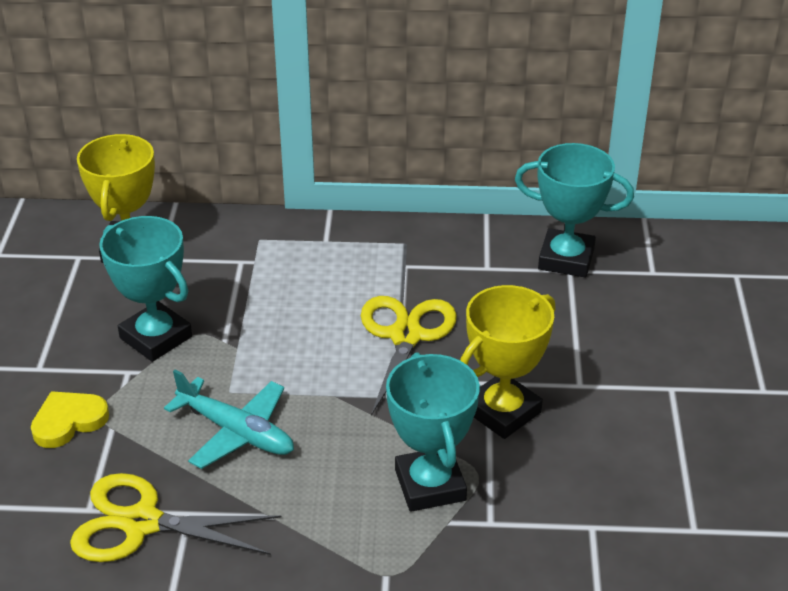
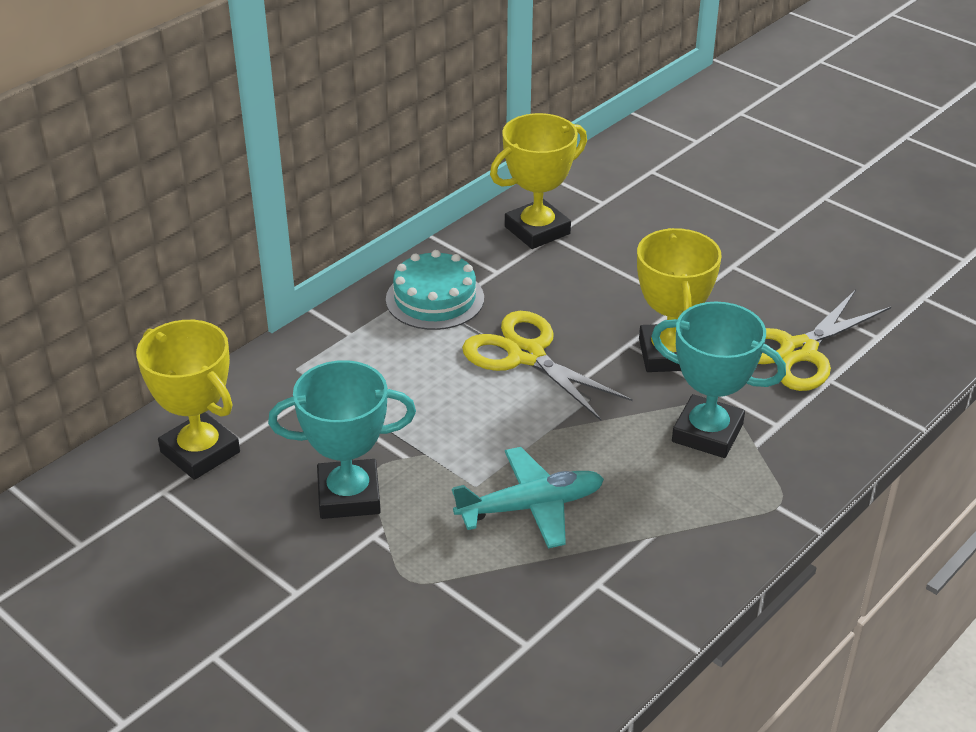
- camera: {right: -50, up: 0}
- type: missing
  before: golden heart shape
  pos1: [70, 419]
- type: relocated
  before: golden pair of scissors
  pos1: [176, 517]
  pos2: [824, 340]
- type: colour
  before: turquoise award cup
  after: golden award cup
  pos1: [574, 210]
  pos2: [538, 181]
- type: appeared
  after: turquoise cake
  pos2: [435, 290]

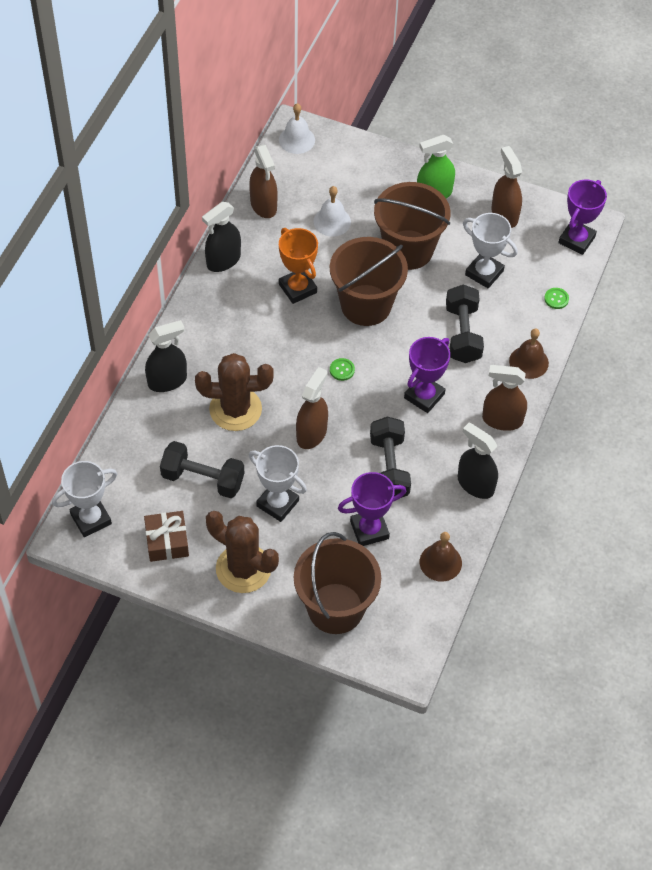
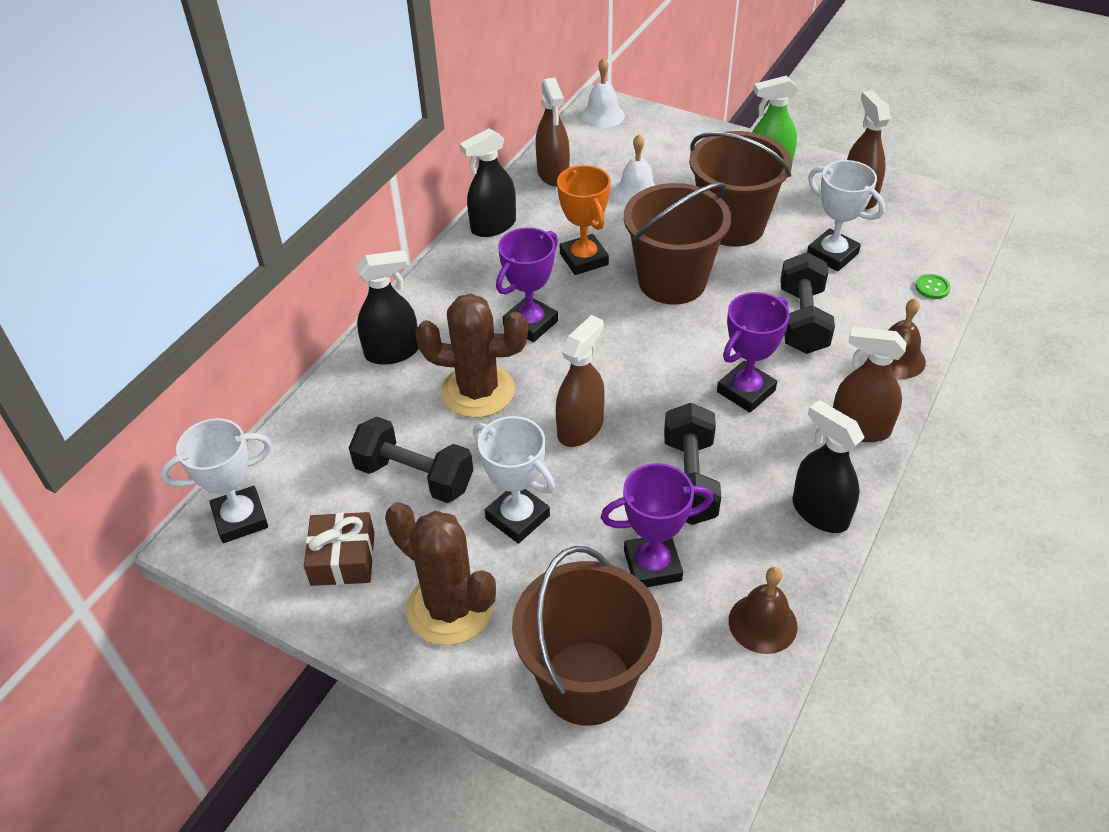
- camera: {right: 10, up: -10}
- type: missing
  before: green shirt button
  pos1: [342, 369]
- type: relocated
  before: royal purple award cup
  pos1: [582, 217]
  pos2: [527, 284]

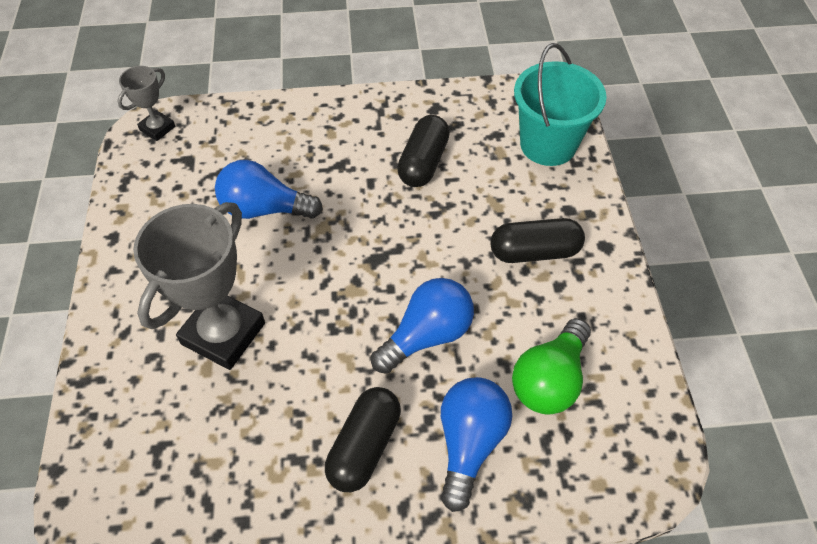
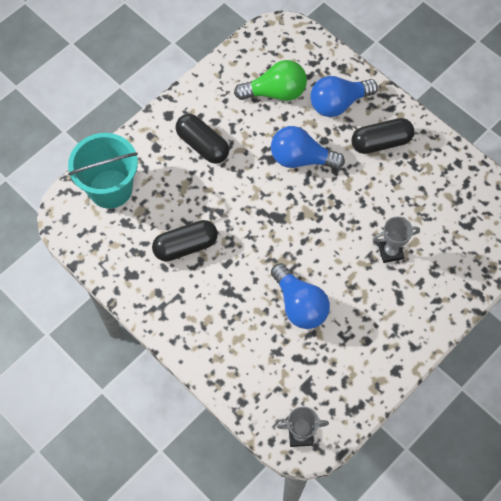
- camera: {right: -130, up: 10}
- type: size
  before: gray award cup
  pos1: [199, 286]
  pos2: [396, 240]
  scale: 0.51

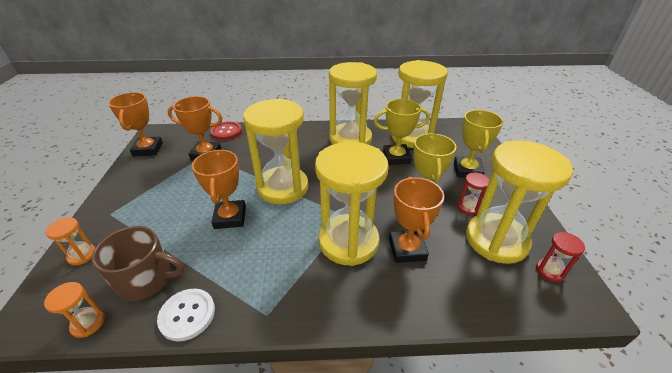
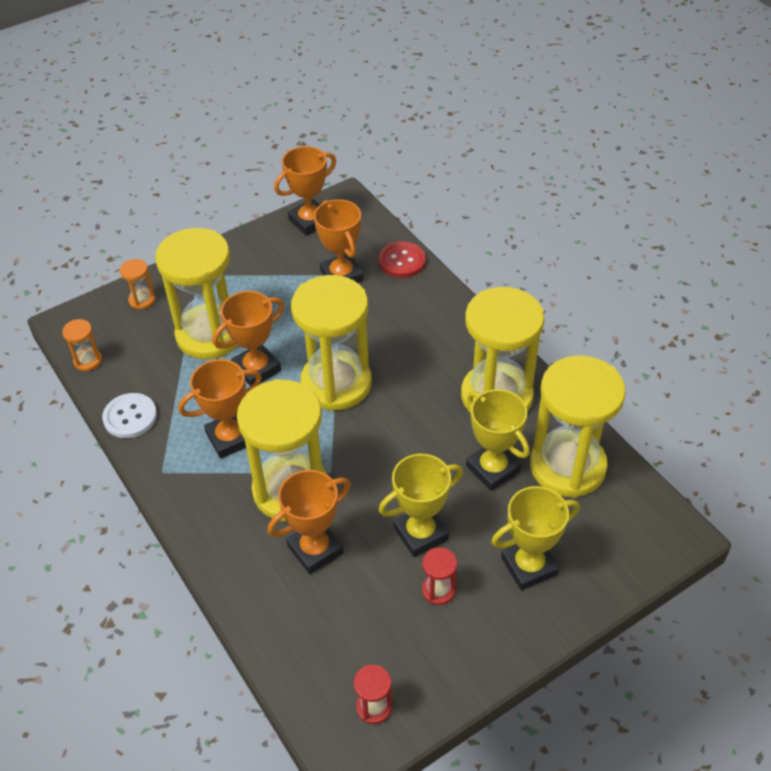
- camera: {right: 60, up: 10}
- type: missing
  before: dark brown coffee mug
  pos1: [138, 263]
- type: relocated
  before: golden hourglass
  pos1: [519, 202]
  pos2: [196, 294]
- type: appeared
  after: orange award cup
  pos2: [220, 409]

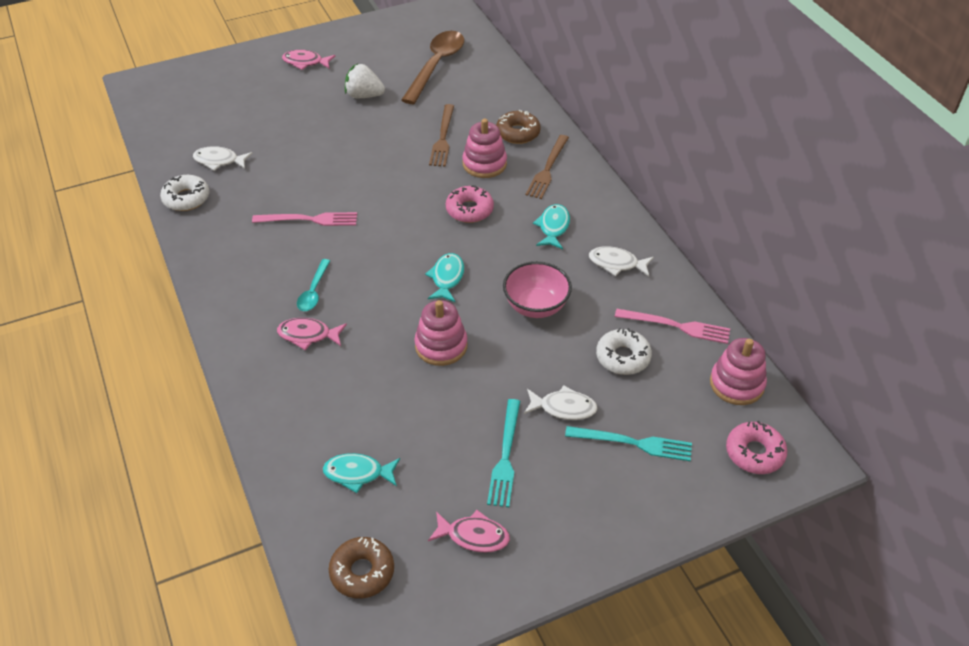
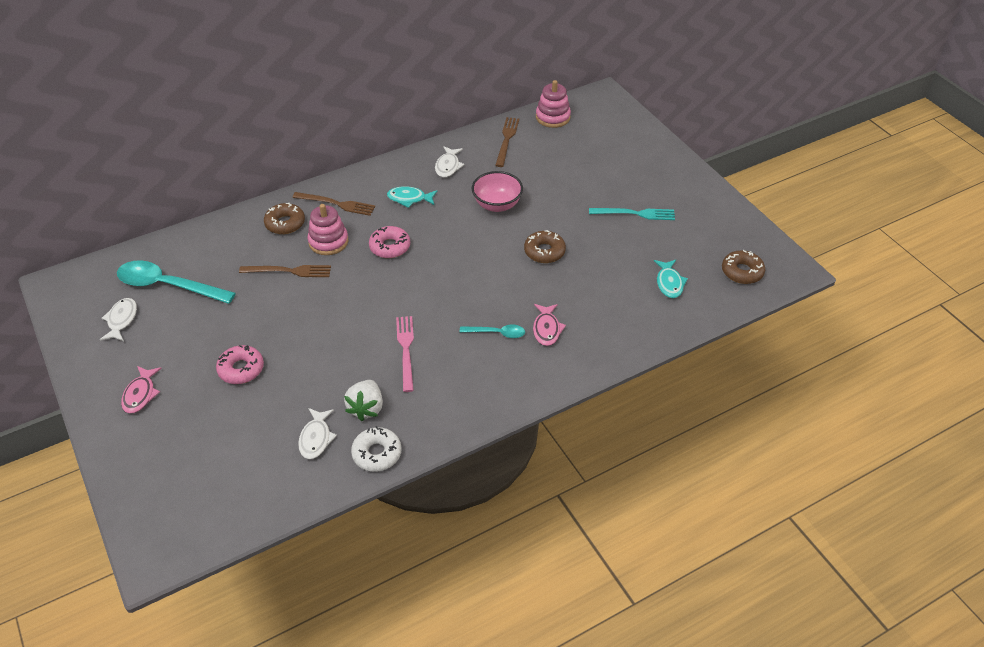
- camera: {right: -95, up: 0}
- type: relocated
  before: white berry
  pos1: [365, 81]
  pos2: [363, 400]
- type: colour
  before: dark brown teaspoon
  after: turquoise teaspoon
  pos1: [432, 67]
  pos2: [176, 282]
- type: exchanged
  before: pink stacking rings
  after: dark brown donut
  pos1: [441, 333]
  pos2: [545, 246]
- type: missing
  before: turquoise toy fish
  pos1: [444, 278]
- type: missing
  before: pink toy fish
  pos1: [469, 531]
- type: relocated
  before: white toy fish
  pos1: [561, 402]
  pos2: [118, 319]
- type: missing
  before: turquoise table fork
  pos1: [628, 443]
- type: missing
  before: white donut
  pos1: [624, 351]
- type: colour
  before: pink table fork
  after: dark brown table fork
  pos1: [672, 326]
  pos2: [507, 142]
- type: relocated
  before: pink donut
  pos1: [756, 447]
  pos2: [240, 364]

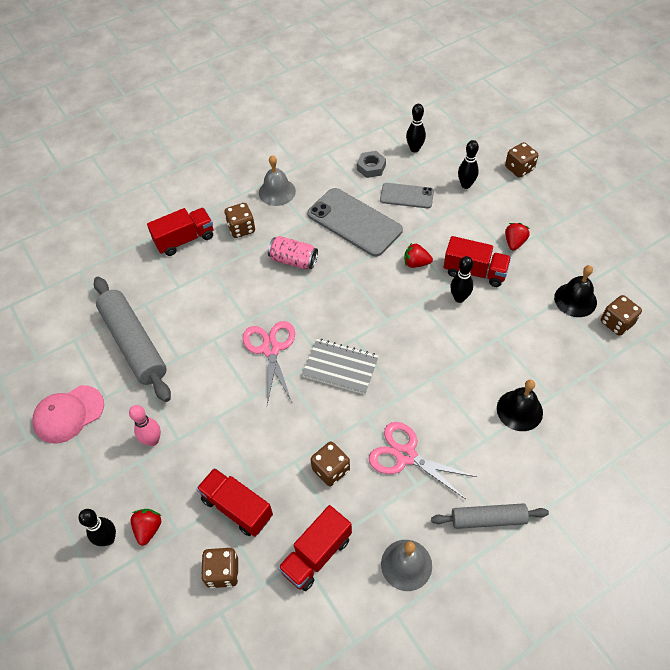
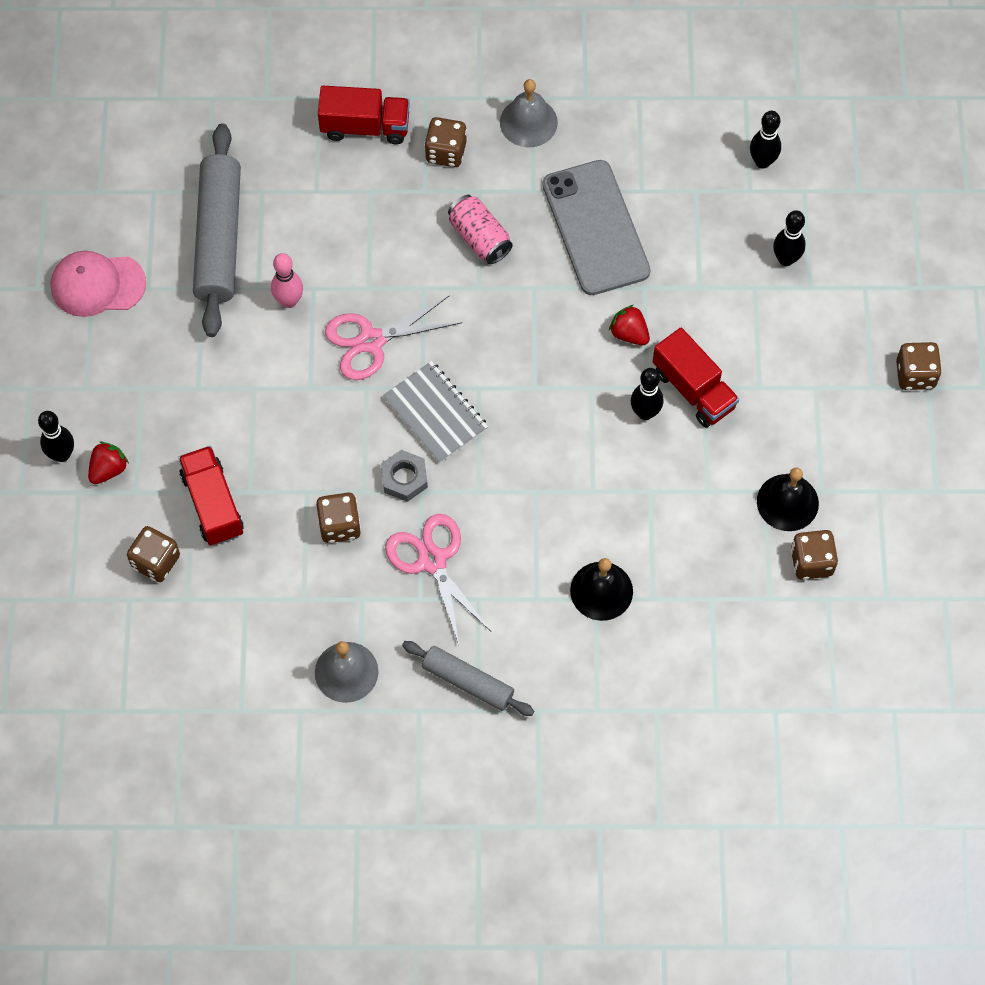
- camera: {right: 30, up: 10}
- type: relocated
  before: pink bowling pin
  pos1: [145, 425]
  pos2: [287, 280]
- type: spun
  before: pink pair of scissors
  pos1: [269, 362]
  pos2: [393, 337]
  turn: -135
- type: missing
  before: crimson truck
  pos1: [315, 548]
- type: relocated
  before: gray hexagon nut
  pos1: [371, 164]
  pos2: [404, 476]
- type: missing
  before: gray smartphone
  pos1: [407, 195]
- type: relocated
  before: dark brown dice
  pos1: [521, 160]
  pos2: [919, 366]
- type: missing
  before: crimson berry
  pos1: [517, 237]

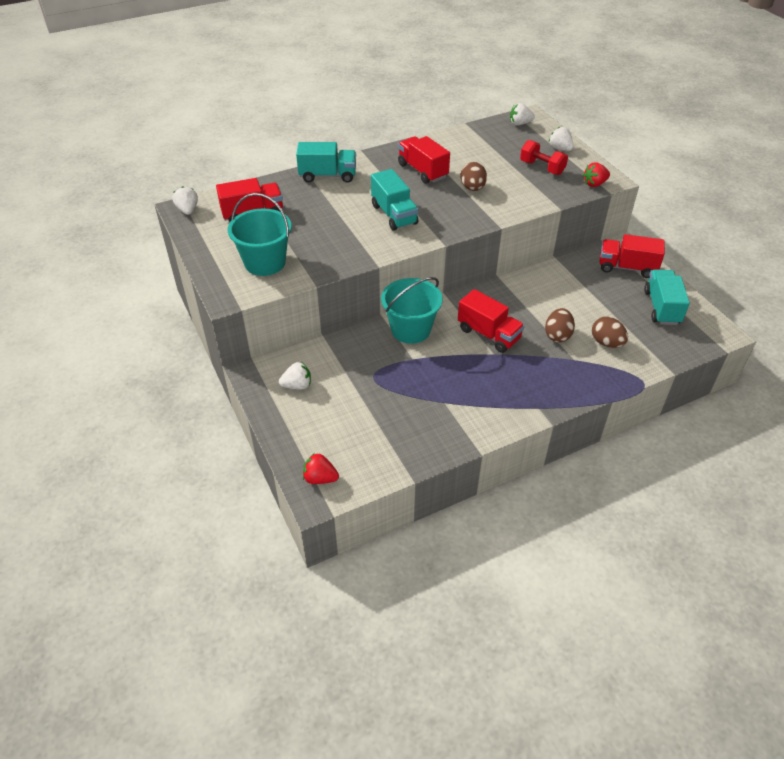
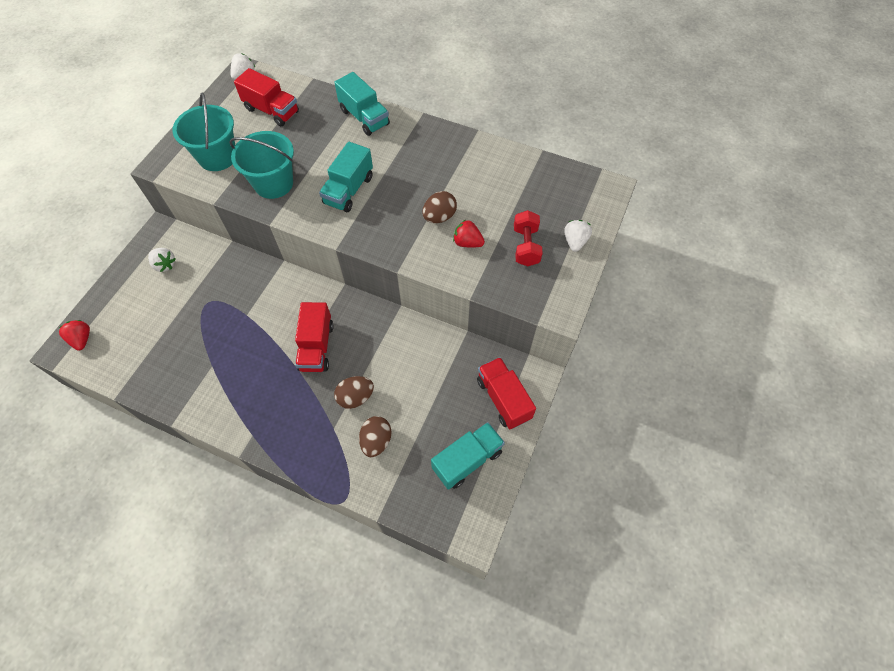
- camera: {right: 50, up: 15}
- type: relocated
  before: turquoise bucket
  pos1: [412, 310]
  pos2: [261, 165]
- type: missing
  before: crimson truck
  pos1: [424, 160]
- type: missing
  before: white berry
  pos1: [522, 114]
- type: relocated
  before: crimson berry
  pos1: [596, 174]
  pos2: [469, 233]

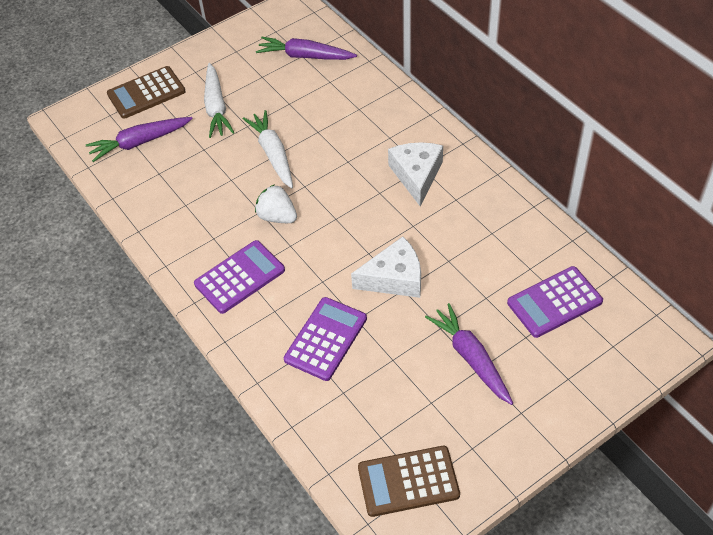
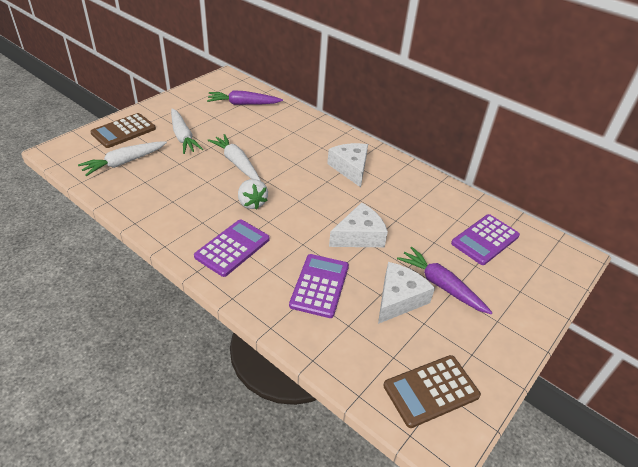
- camera: {right: -20, up: -10}
- type: colour
  before: royal purple toy carrot
  after: white toy carrot
  pos1: [139, 139]
  pos2: [122, 158]
- type: spun
  before: white berry
  pos1: [276, 203]
  pos2: [253, 194]
  turn: -135
- type: appeared
  after: white piece of cheese
  pos2: [406, 293]

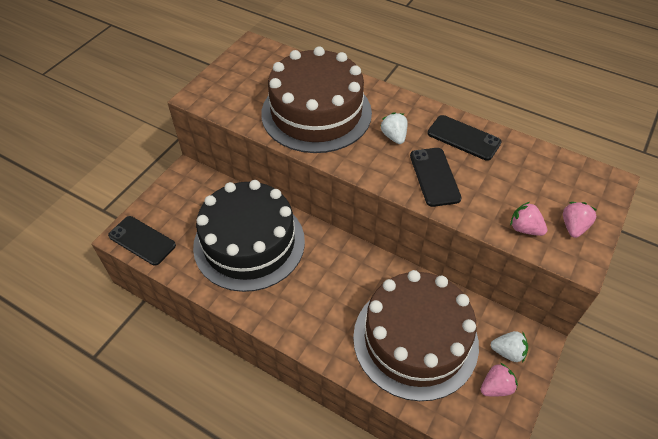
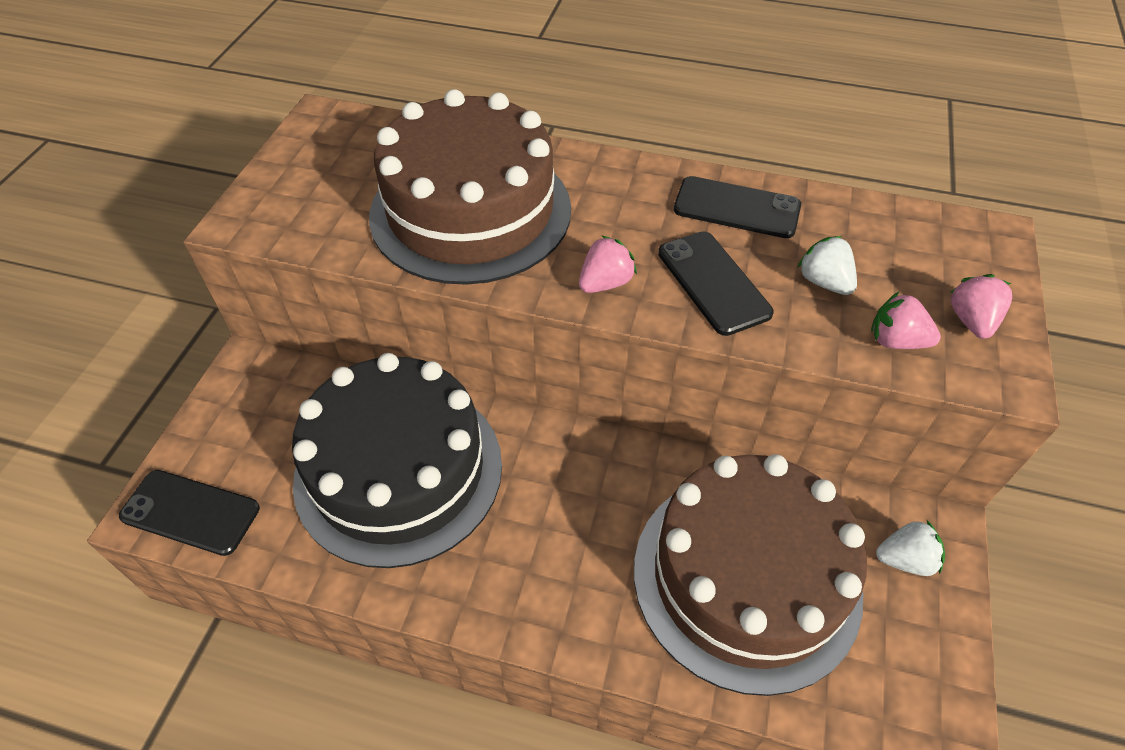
- camera: {right: -15, up: 0}
- type: relocated
  before: white berry
  pos1: [394, 128]
  pos2: [827, 265]
- type: relocated
  before: pink berry
  pos1: [499, 380]
  pos2: [608, 264]

